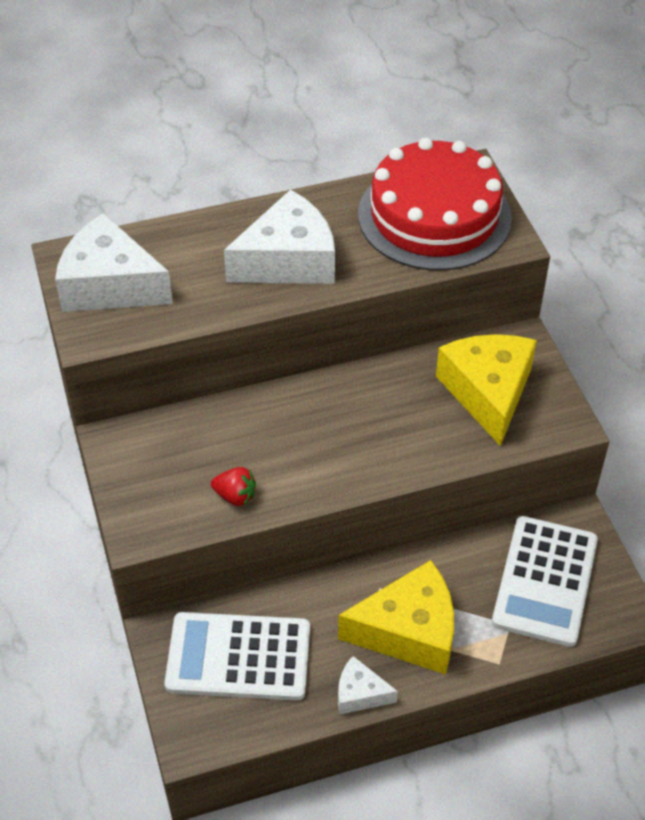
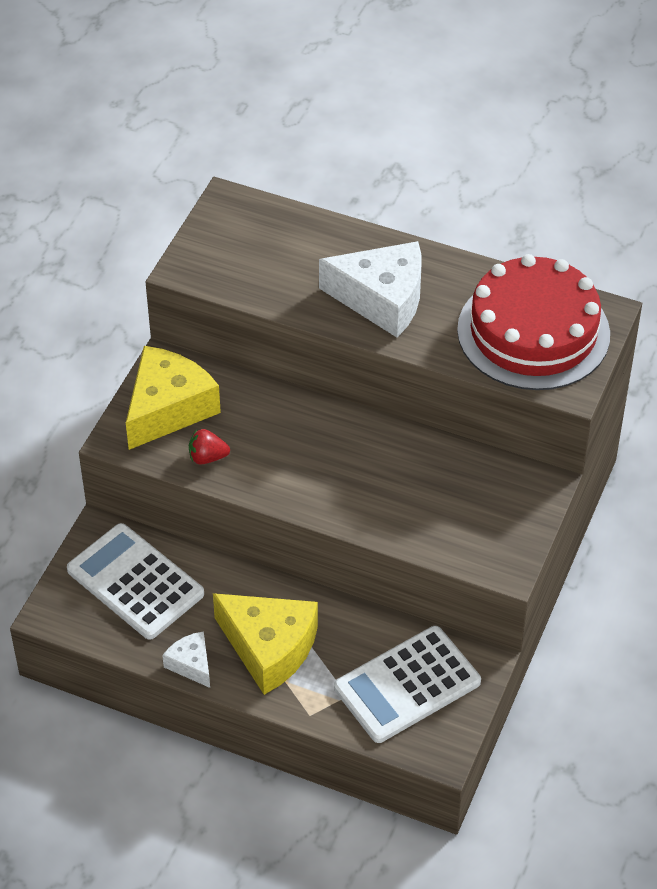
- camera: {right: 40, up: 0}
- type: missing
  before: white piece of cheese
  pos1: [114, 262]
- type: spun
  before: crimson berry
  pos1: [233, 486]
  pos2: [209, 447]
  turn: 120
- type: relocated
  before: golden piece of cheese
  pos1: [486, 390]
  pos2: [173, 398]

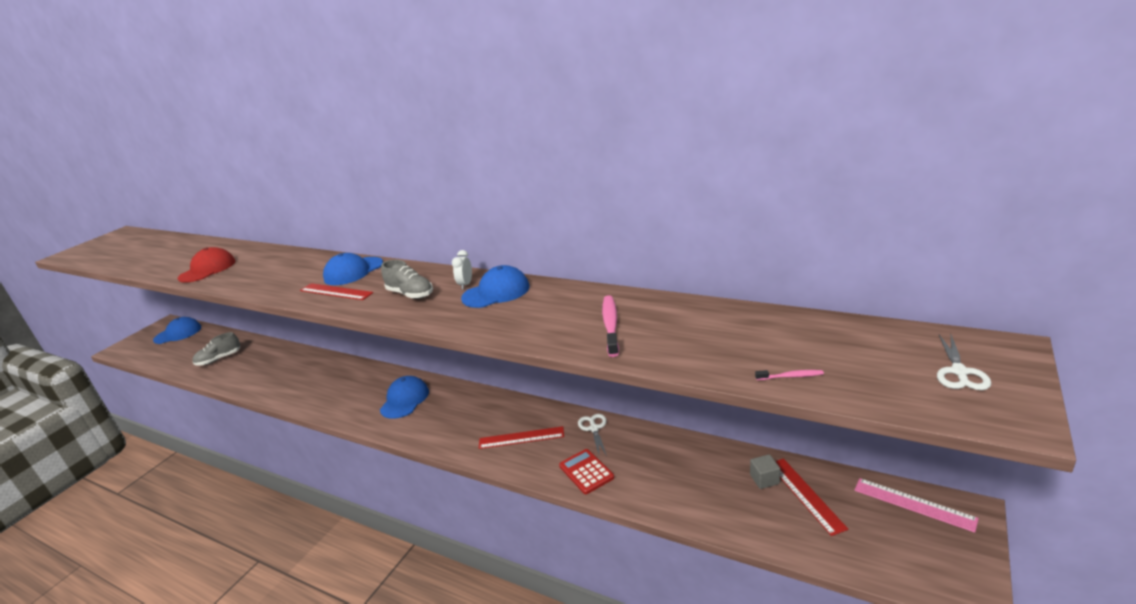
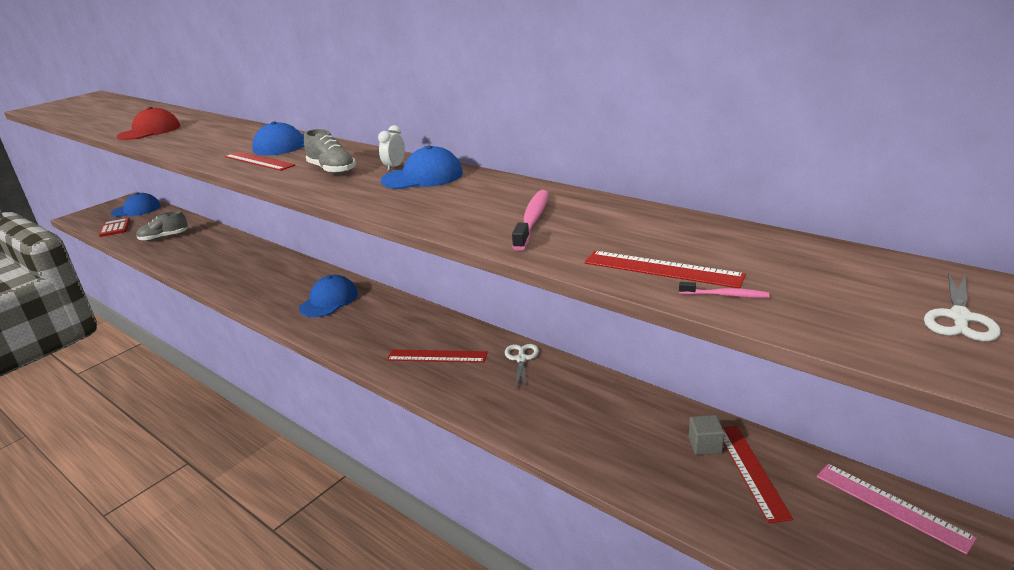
- camera: {right: 10, up: 0}
- type: relocated
  before: crimson calculator
  pos1: [586, 471]
  pos2: [114, 227]
- type: appeared
  after: crimson ruler
  pos2: [665, 269]

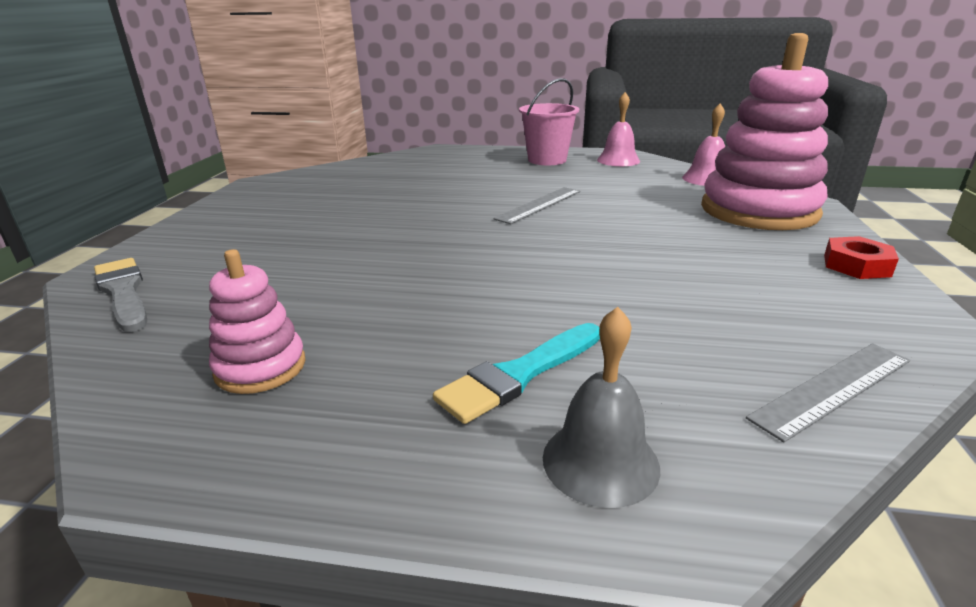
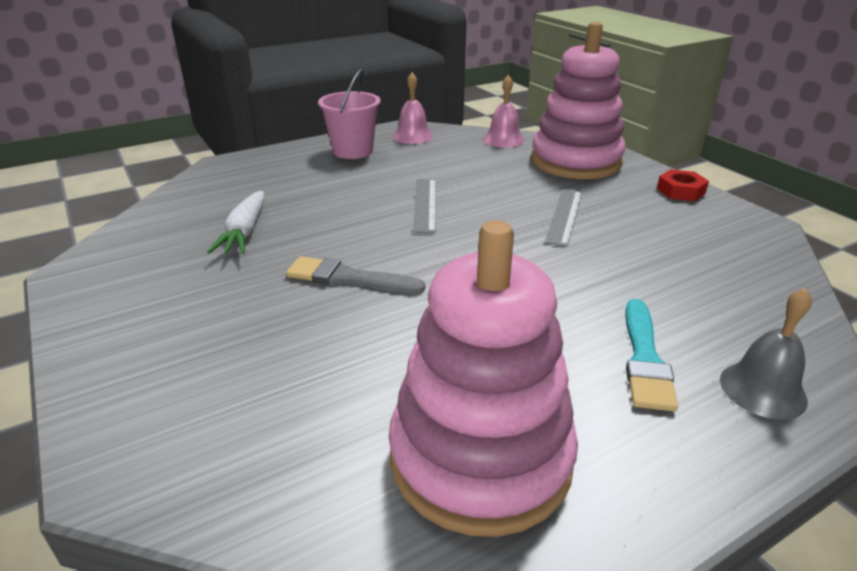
- camera: {right: -40, up: 5}
- type: relocated
  before: gray brush
  pos1: [120, 295]
  pos2: [355, 275]
- type: size
  before: pink stacking rings
  pos1: [257, 321]
  pos2: [483, 378]
  scale: 2.09
- type: relocated
  before: gray ruler
  pos1: [828, 392]
  pos2: [563, 218]
- type: appeared
  after: white toy carrot
  pos2: [236, 222]

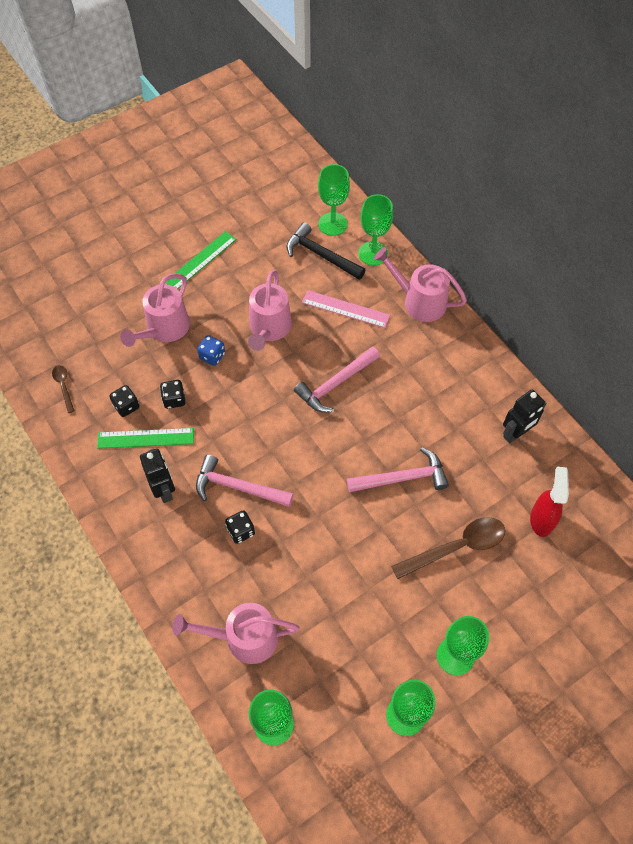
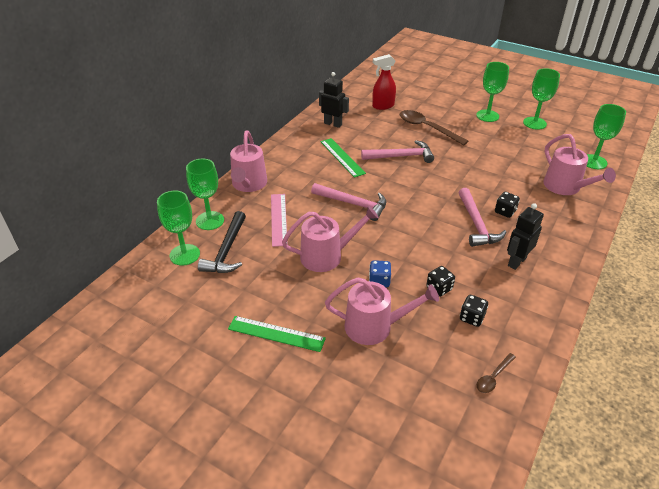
- camera: {right: -115, up: -20}
- type: relocated
  before: green ruler
  pos1: [145, 438]
  pos2: [343, 158]
- type: spun
  before: pink claw hammer
  pos1: [398, 469]
  pos2: [397, 151]
  turn: 120

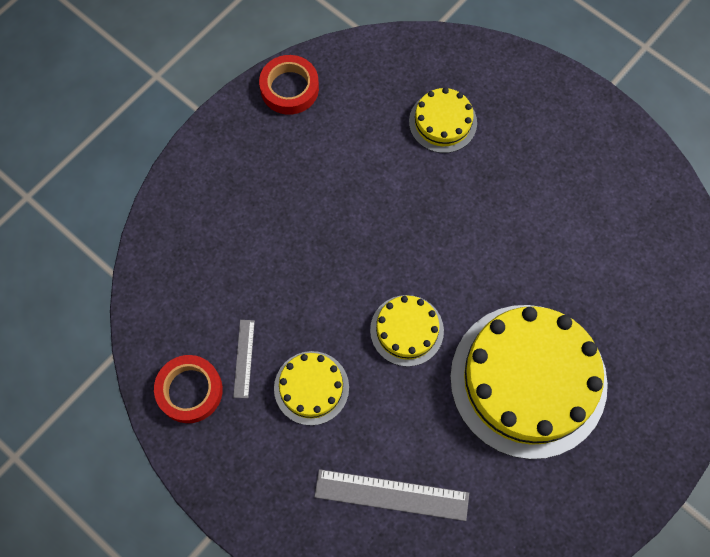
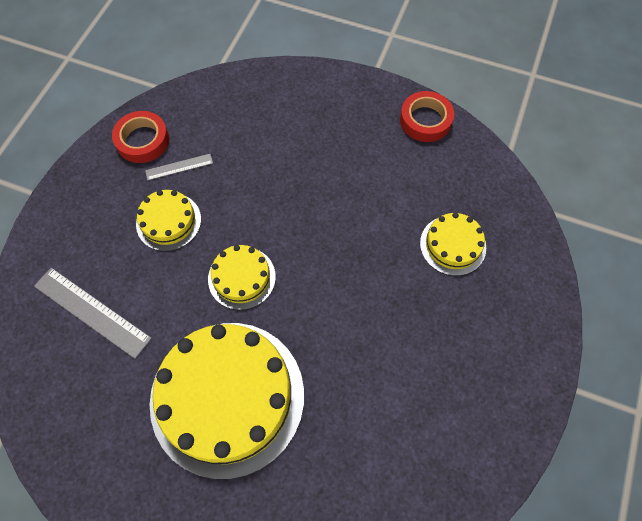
- camera: {right: 70, up: -5}
- type: spun
  before: gray ruler
  pos1: [391, 495]
  pos2: [93, 313]
  turn: -45

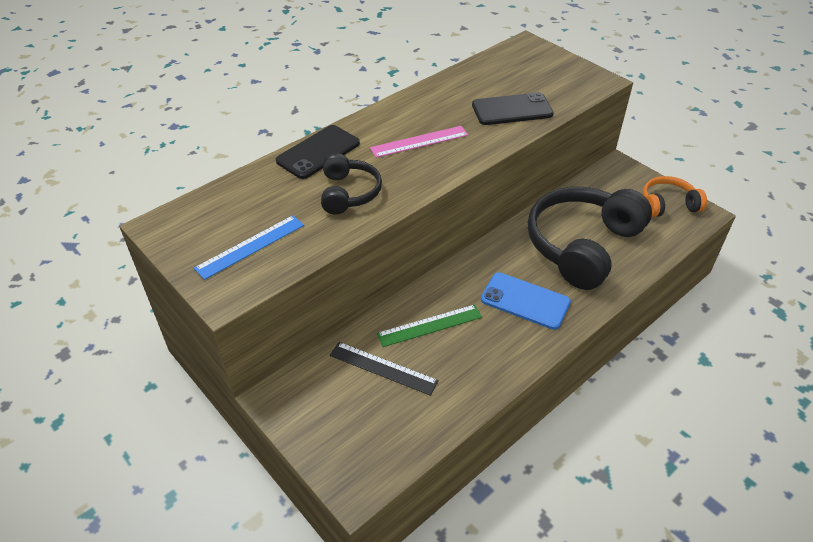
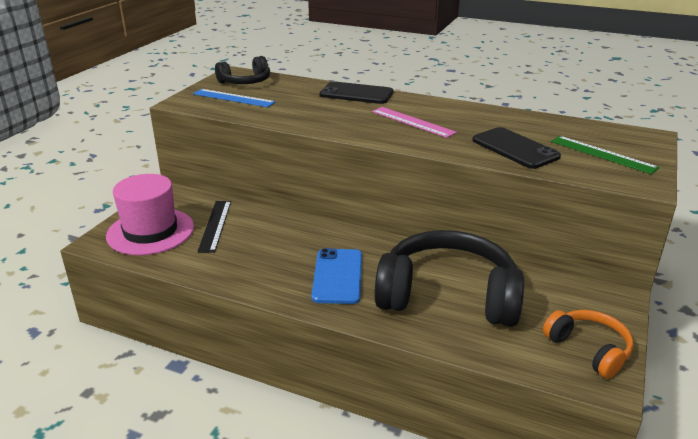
- camera: {right: 65, up: -15}
- type: relocated
  before: ebony over-ear headphones
  pos1: [351, 184]
  pos2: [242, 70]
- type: relocated
  before: green ruler
  pos1: [429, 325]
  pos2: [605, 155]
- type: appeared
  after: pink tall hat
  pos2: [150, 214]

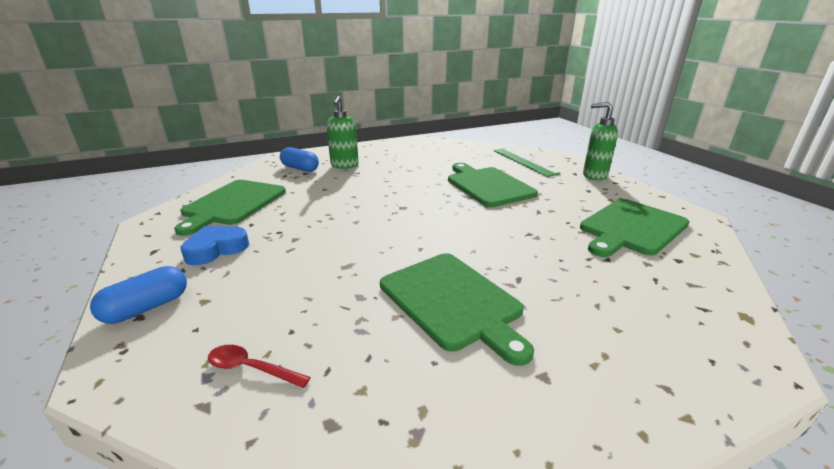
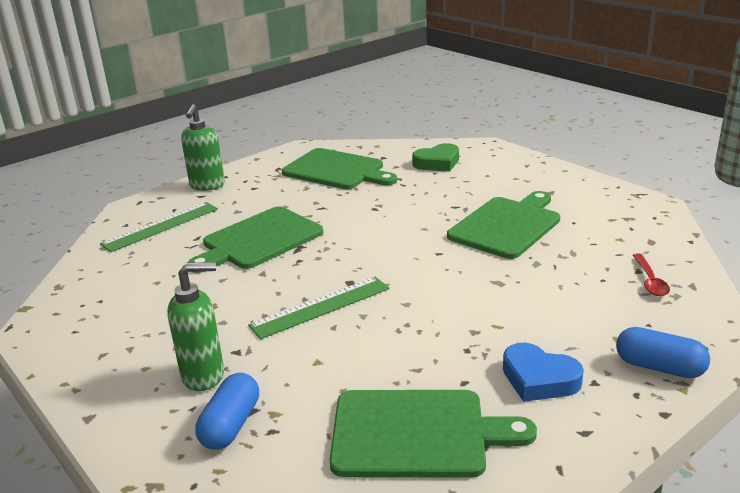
- camera: {right: -105, up: 0}
- type: appeared
  after: green ruler
  pos2: [319, 308]
- type: appeared
  after: green heart shape
  pos2: [435, 157]

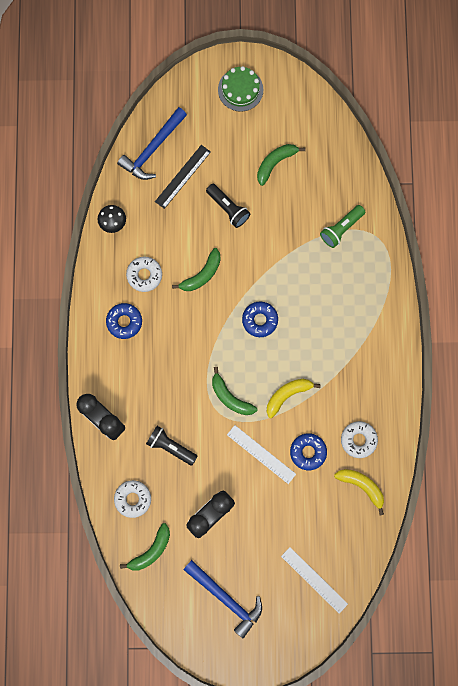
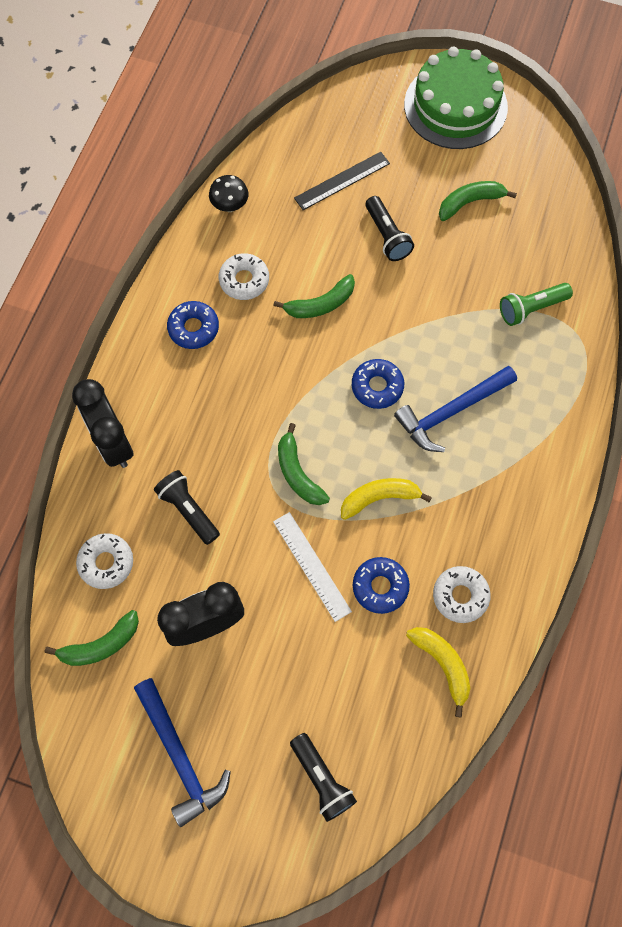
- camera: {right: 20, up: -10}
- type: relocated
  before: blue claw hammer
  pos1: [152, 143]
  pos2: [455, 409]
- type: size
  before: green cake
  pos1: [240, 89]
  pos2: [456, 98]
  scale: 1.68
- type: exchanged
  before: white ruler
  after: ebony flashlight
  pos1: [314, 580]
  pos2: [323, 777]

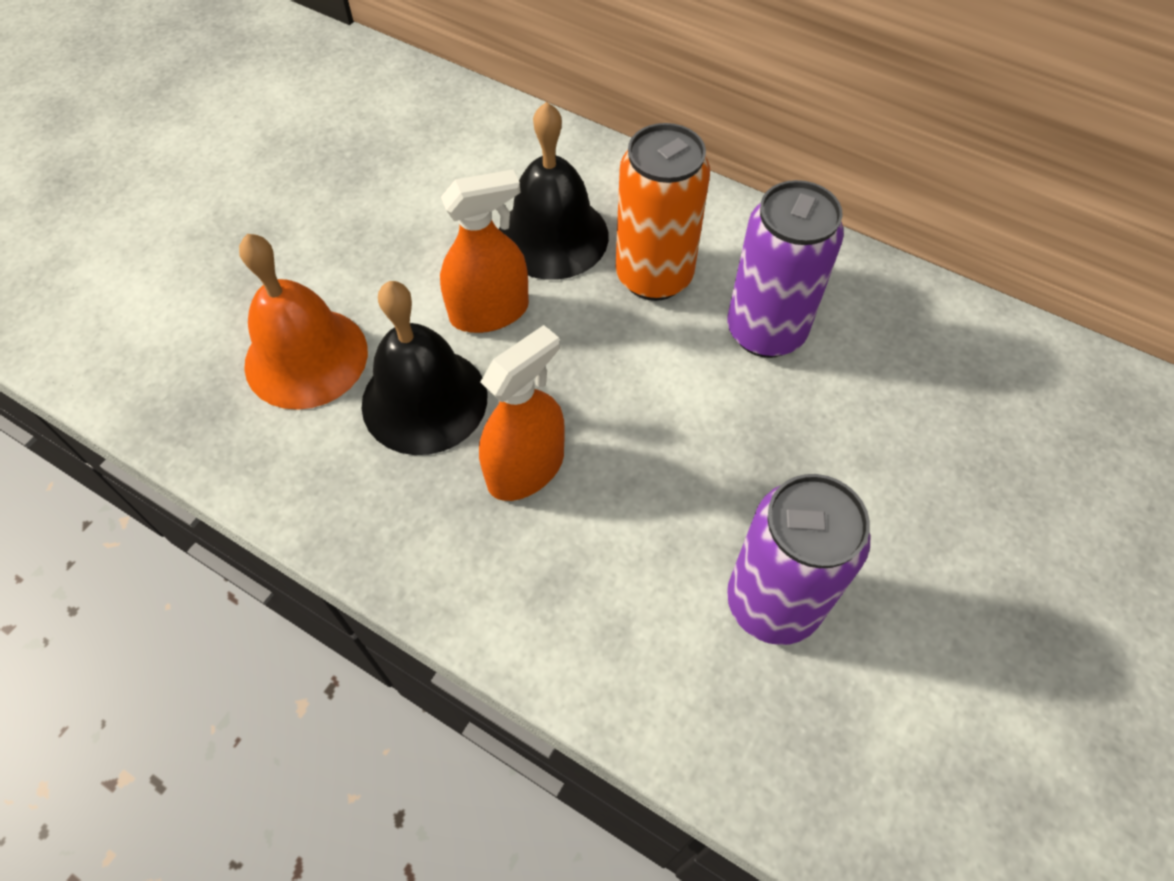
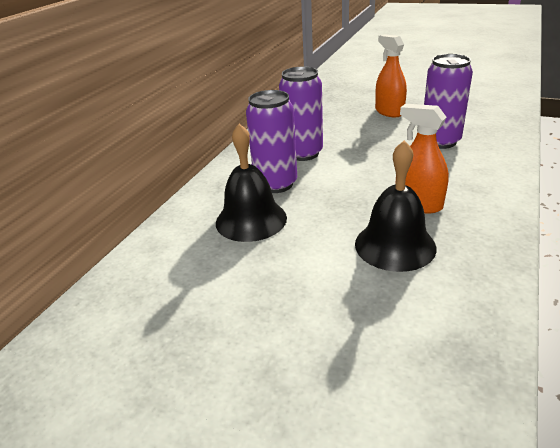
- camera: {right: -95, up: -25}
- type: missing
  before: orange bell
  pos1: [303, 322]
- type: relocated
  before: orange spray bottle
  pos1: [484, 251]
  pos2: [391, 75]
- type: colour
  before: orange can
  after: royal purple can
  pos1: [663, 212]
  pos2: [271, 141]

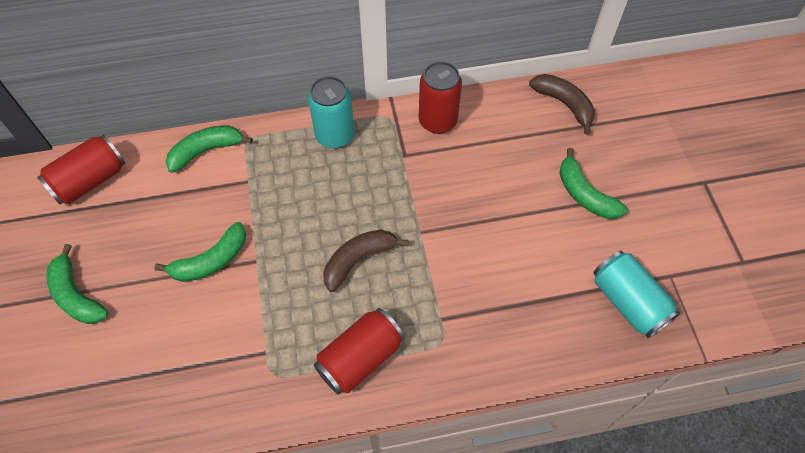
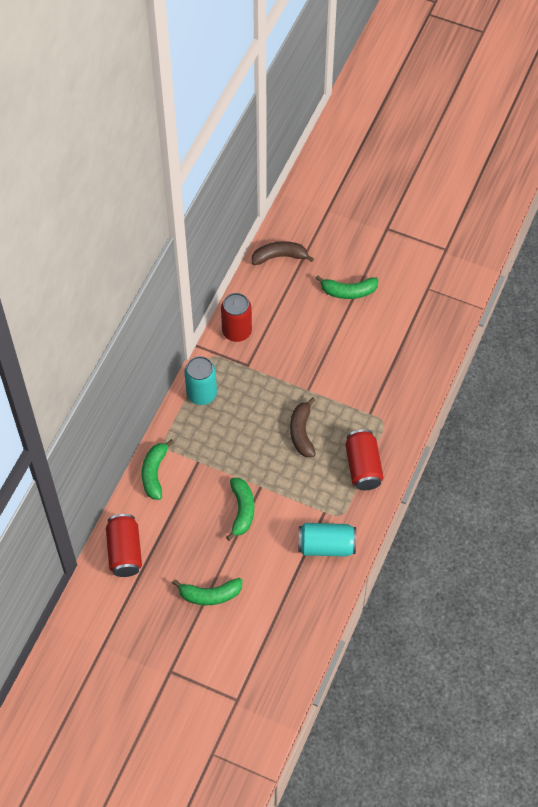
- camera: {right: -55, up: 0}
- type: relocated
  before: turquoise can
  pos1: [636, 294]
  pos2: [327, 540]

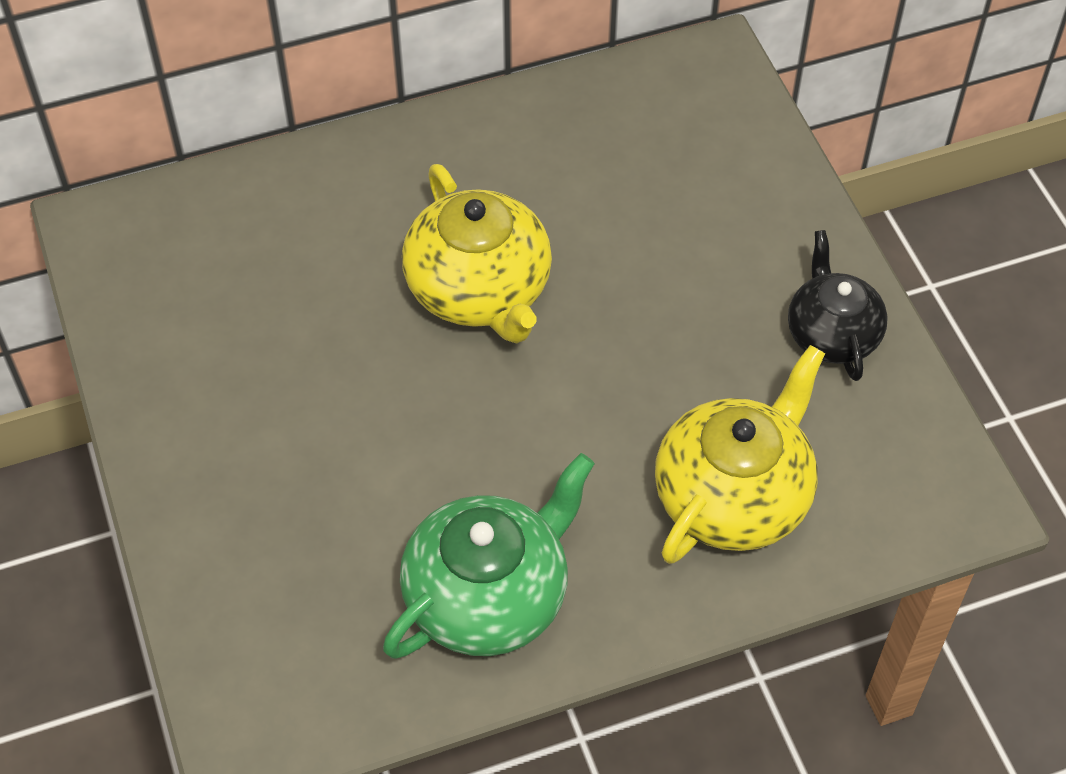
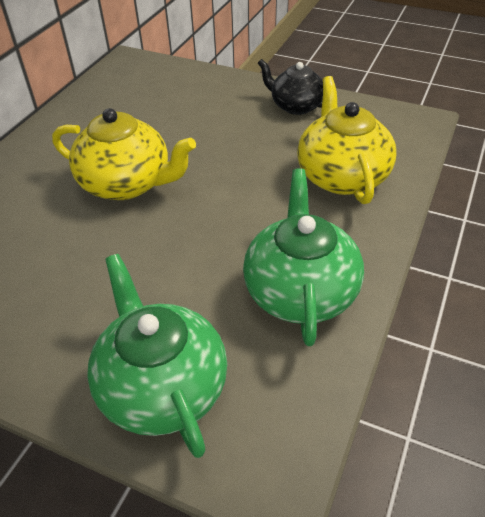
- camera: {right: -45, up: -10}
- type: appeared
  after: green teapot
  pos2: [157, 356]

